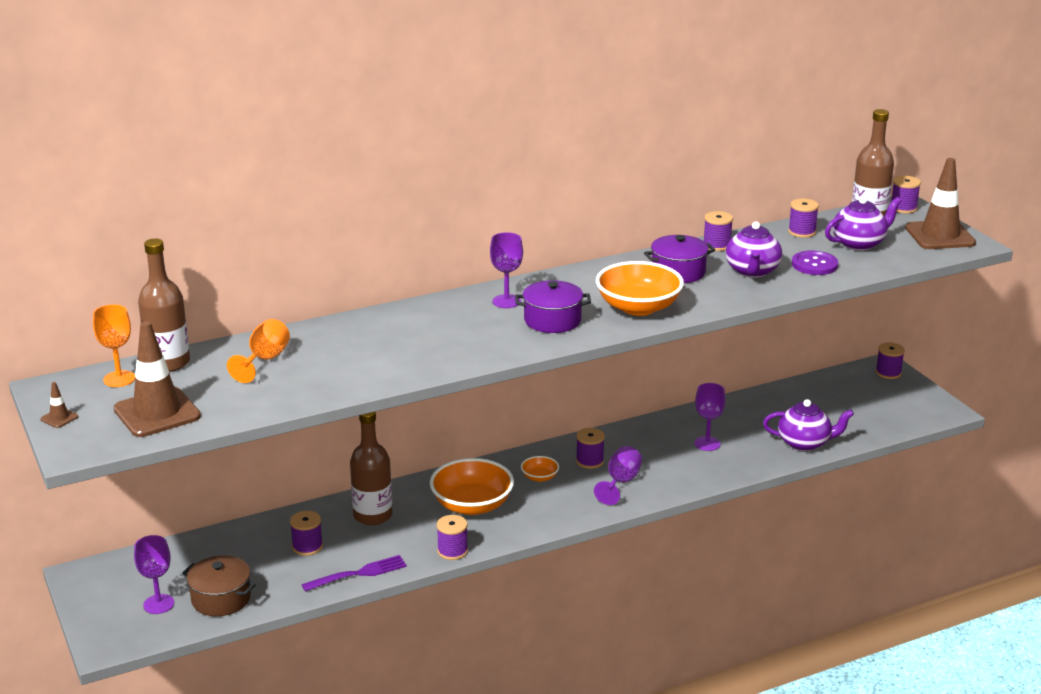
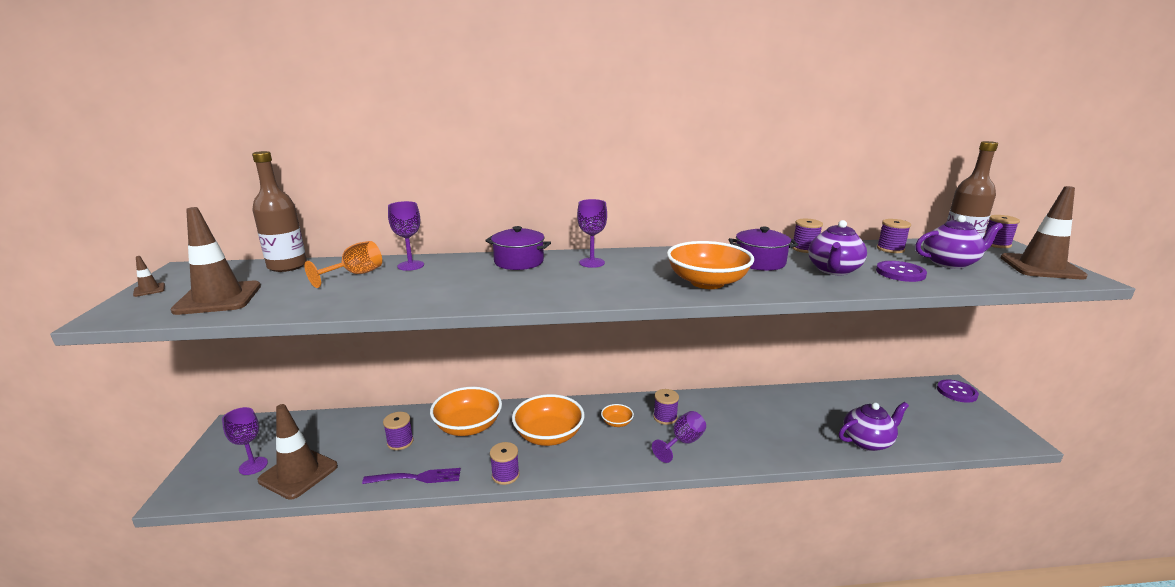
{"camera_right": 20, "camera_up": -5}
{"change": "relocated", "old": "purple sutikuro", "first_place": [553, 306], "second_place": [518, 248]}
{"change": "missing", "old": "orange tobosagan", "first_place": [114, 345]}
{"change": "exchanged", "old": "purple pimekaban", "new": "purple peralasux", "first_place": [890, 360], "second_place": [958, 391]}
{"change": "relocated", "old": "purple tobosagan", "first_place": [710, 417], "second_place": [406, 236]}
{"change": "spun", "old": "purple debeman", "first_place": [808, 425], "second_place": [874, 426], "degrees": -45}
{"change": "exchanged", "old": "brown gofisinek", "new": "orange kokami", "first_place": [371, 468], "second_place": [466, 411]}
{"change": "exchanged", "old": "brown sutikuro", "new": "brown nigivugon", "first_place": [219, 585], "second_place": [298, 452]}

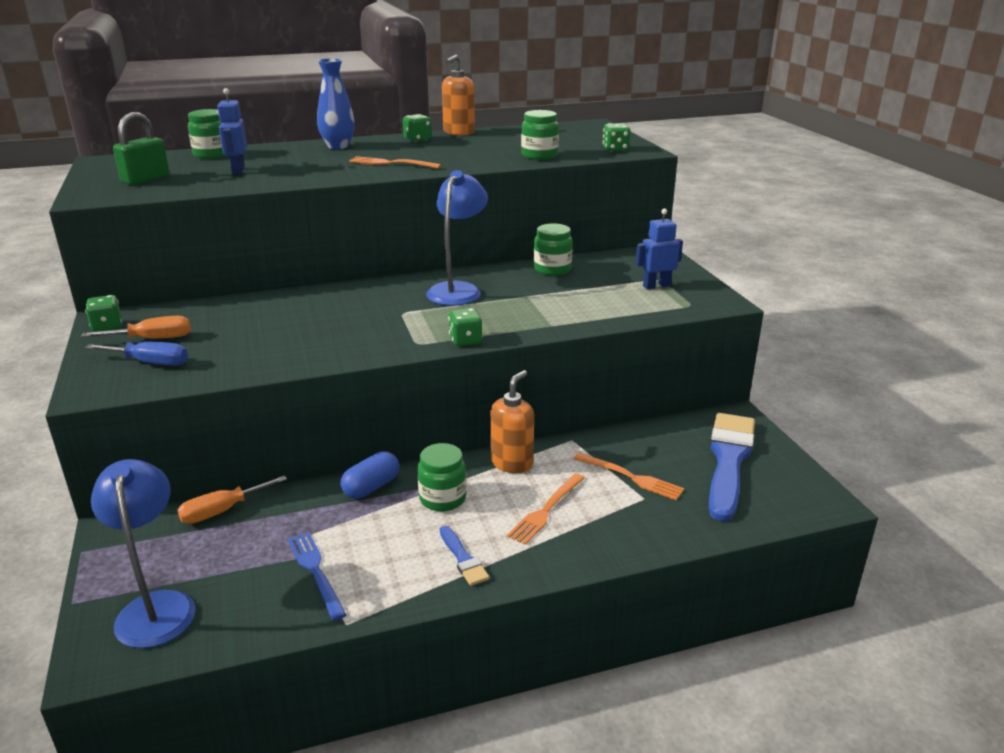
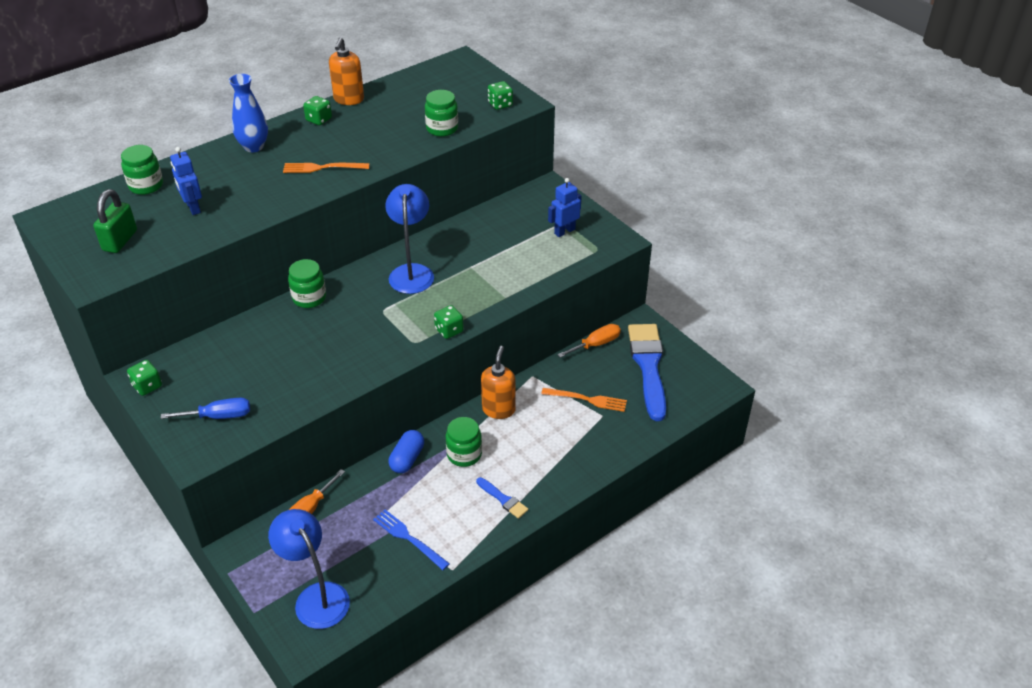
{"camera_right": -20, "camera_up": 15}
{"change": "relocated", "old": "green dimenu", "first_place": [553, 249], "second_place": [307, 283]}
{"change": "relocated", "old": "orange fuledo", "first_place": [136, 327], "second_place": [589, 341]}
{"change": "missing", "old": "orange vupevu", "first_place": [546, 509]}

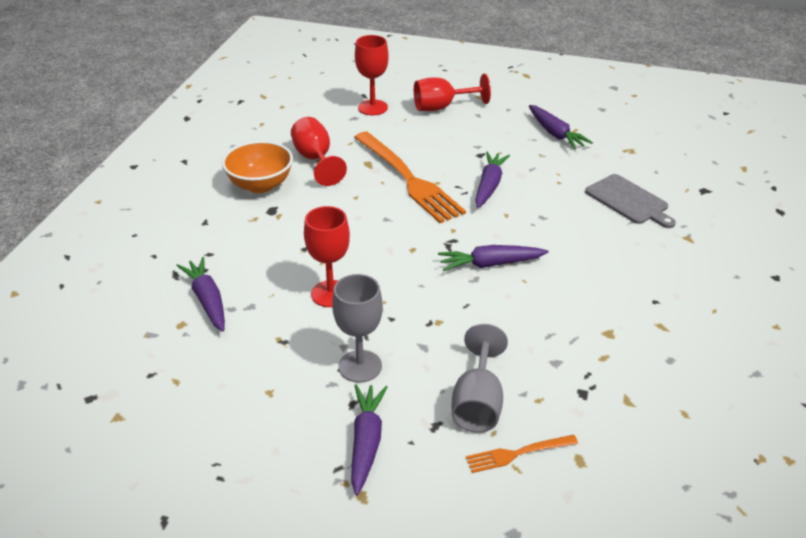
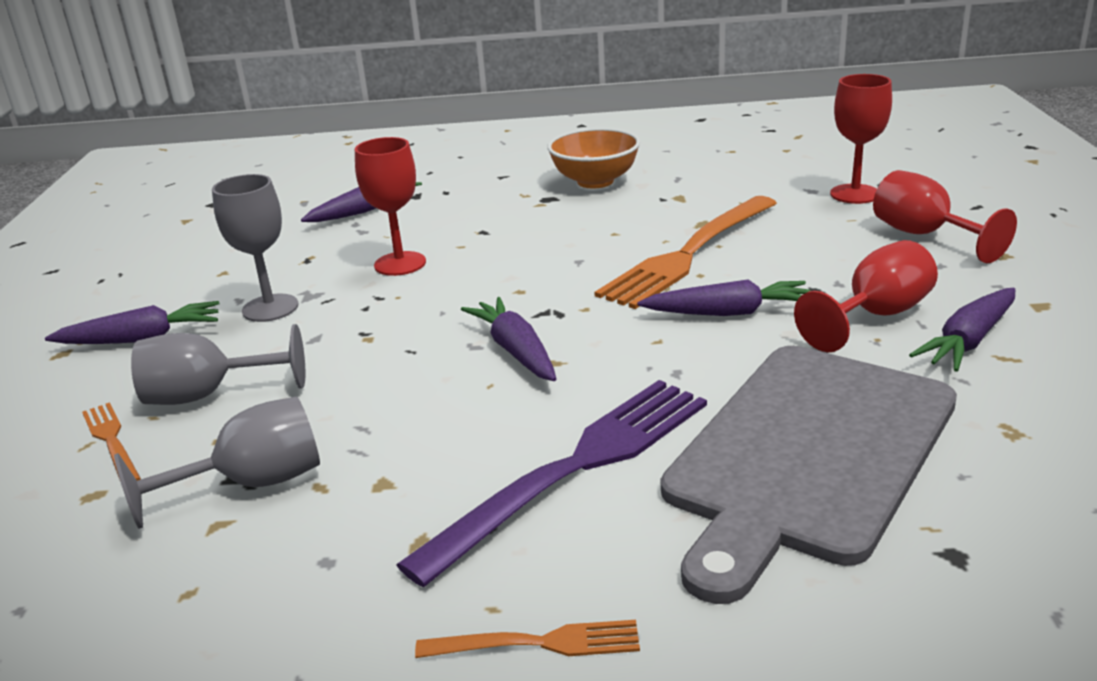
{"camera_right": 75, "camera_up": -10}
{"change": "relocated", "old": "red tobosagan", "first_place": [319, 151], "second_place": [866, 296]}
{"change": "size", "old": "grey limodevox", "first_place": [630, 201], "second_place": [809, 475], "factor": 1.96}
{"change": "appeared", "new": "purple vupevu", "second_place": [551, 483]}
{"change": "appeared", "new": "grey tobosagan", "second_place": [217, 462]}
{"change": "appeared", "new": "orange vupevu", "second_place": [527, 639]}

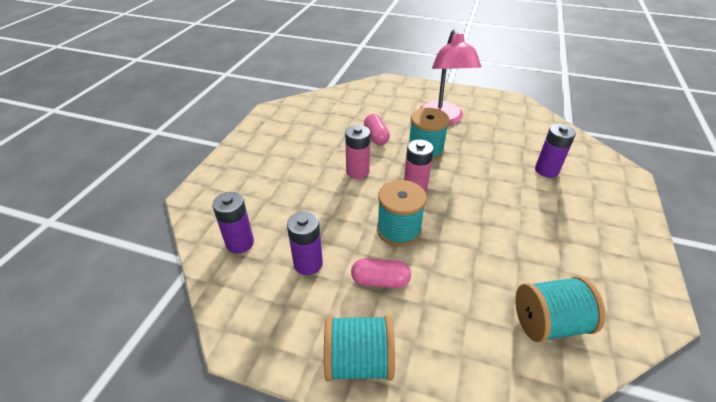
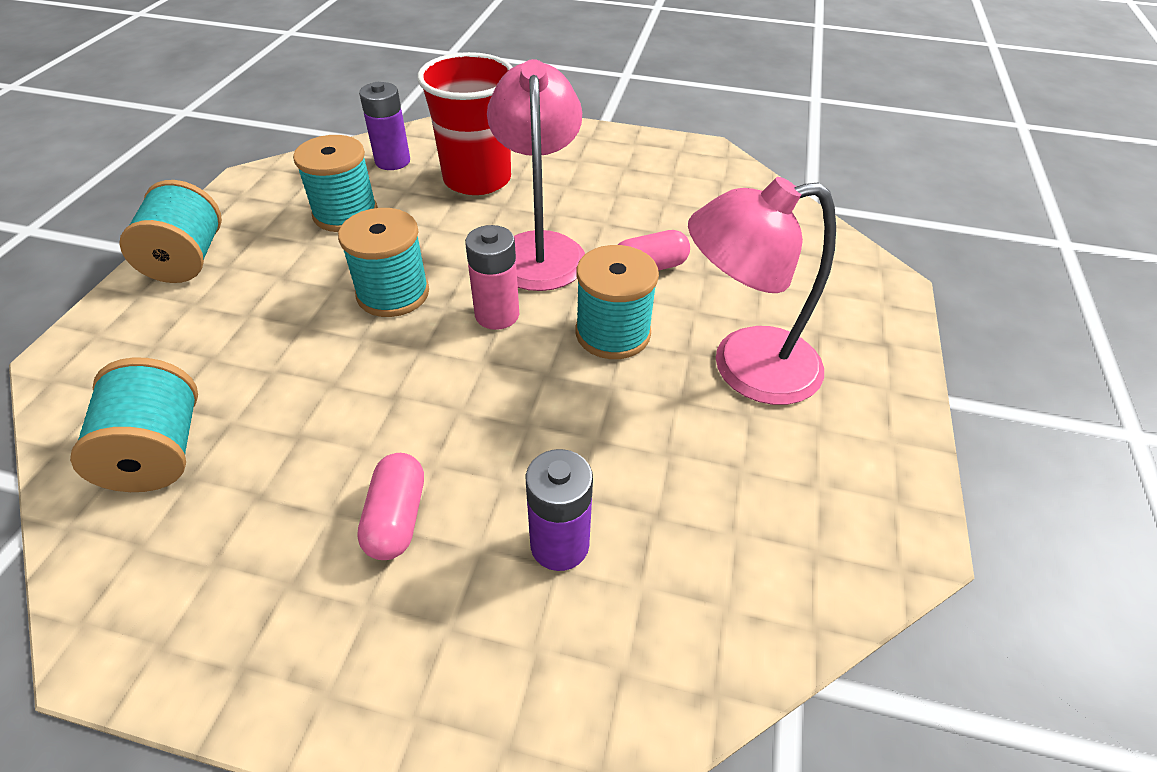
{"camera_right": 85, "camera_up": 5}
{"change": "exchanged", "old": "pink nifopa", "new": "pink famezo", "first_place": [357, 152], "second_place": [536, 175]}
{"change": "exchanged", "old": "purple nifopa", "new": "turquoise pimekaban", "first_place": [305, 243], "second_place": [335, 183]}
{"change": "relocated", "old": "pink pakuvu", "first_place": [381, 273], "second_place": [390, 506]}
{"change": "appeared", "new": "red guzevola", "second_place": [465, 123]}

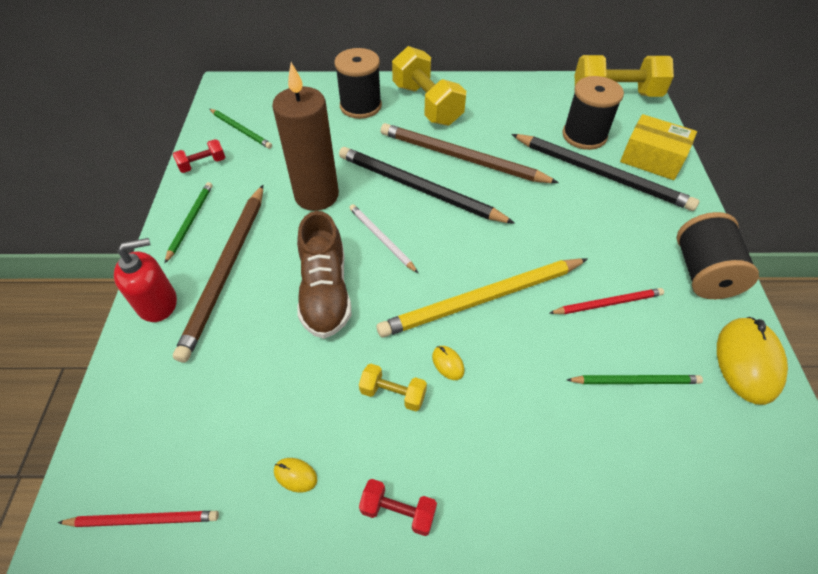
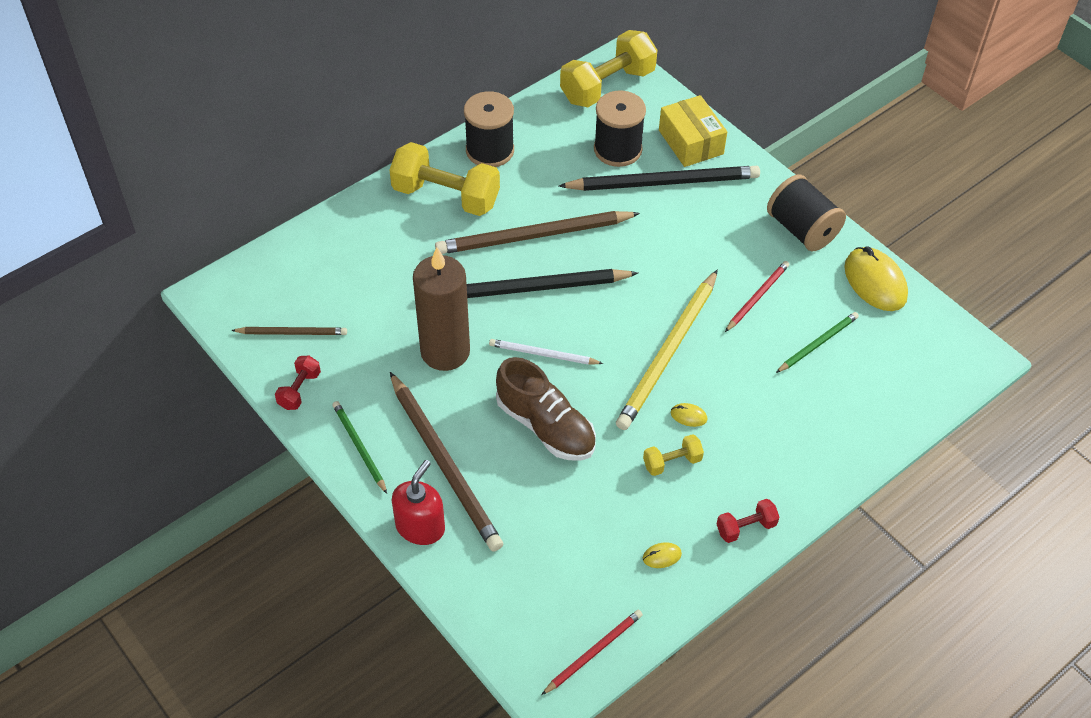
{"camera_right": -40, "camera_up": 0}
{"change": "relocated", "old": "black pimekaban", "first_place": [358, 83], "second_place": [489, 129]}
{"change": "colour", "old": "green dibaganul", "new": "brown dibaganul", "first_place": [241, 129], "second_place": [289, 331]}
{"change": "spun", "old": "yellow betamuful", "first_place": [658, 147], "second_place": [693, 131], "degrees": 75}

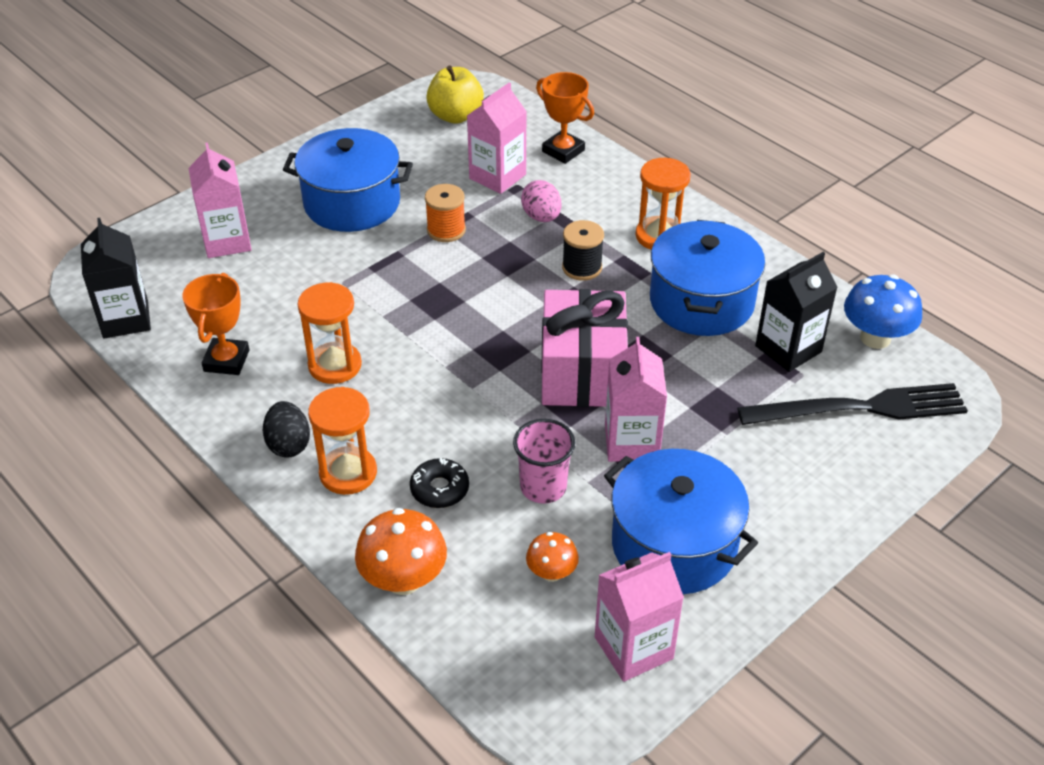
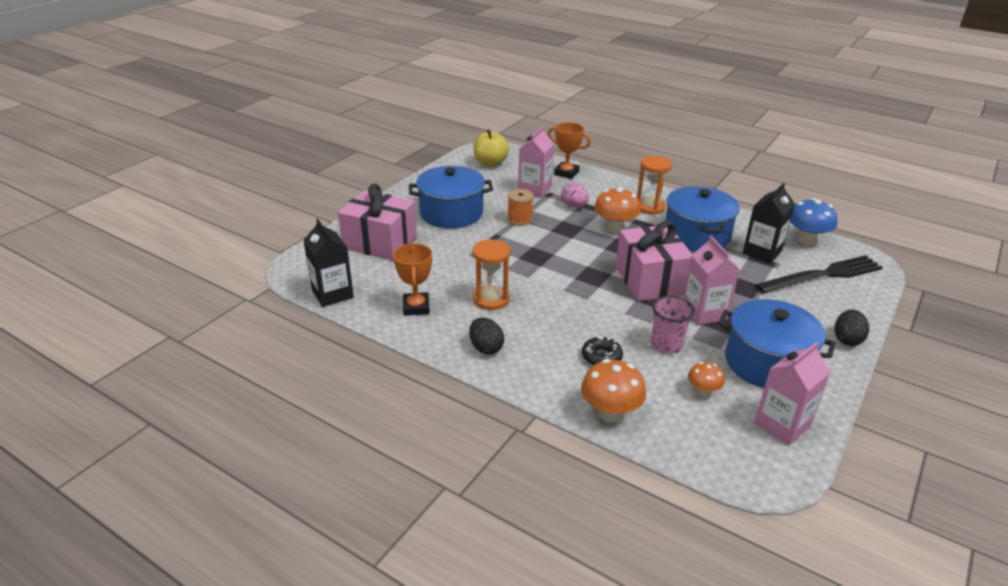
{"camera_right": -15, "camera_up": -10}
{"change": "exchanged", "old": "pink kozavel", "new": "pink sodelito", "first_place": [220, 200], "second_place": [377, 222]}
{"change": "exchanged", "old": "black pimekaban", "new": "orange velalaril", "first_place": [583, 250], "second_place": [617, 210]}
{"change": "missing", "old": "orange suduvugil", "first_place": [342, 441]}
{"change": "appeared", "new": "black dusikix", "second_place": [851, 328]}

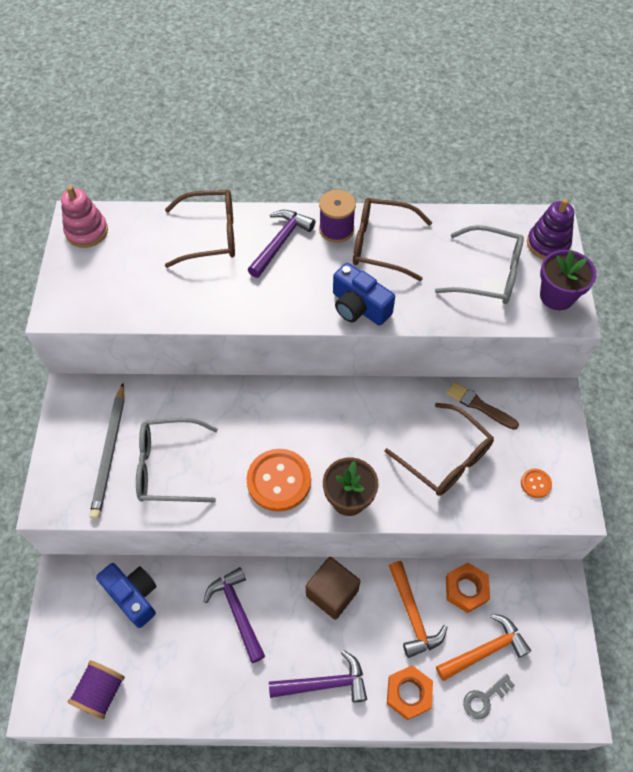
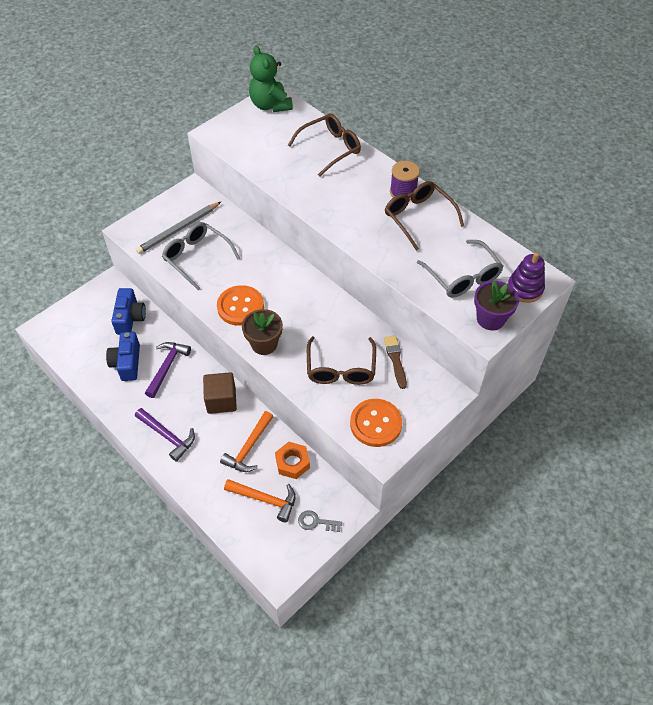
{"camera_right": 45, "camera_up": -5}
{"change": "exchanged", "old": "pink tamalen", "new": "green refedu", "first_place": [84, 217], "second_place": [271, 78]}
{"change": "spun", "old": "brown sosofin", "first_place": [200, 229], "second_place": [324, 145], "degrees": -75}
{"change": "missing", "old": "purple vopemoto", "first_place": [281, 244]}
{"change": "relocated", "old": "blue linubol", "first_place": [364, 294], "second_place": [123, 356]}
{"change": "size", "old": "orange peralasux", "first_place": [536, 483], "second_place": [376, 423], "factor": 2.12}
{"change": "missing", "old": "purple pimekaban", "first_place": [96, 690]}
{"change": "missing", "old": "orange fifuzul", "first_place": [410, 692]}
{"change": "relocated", "old": "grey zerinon", "first_place": [489, 697], "second_place": [320, 521]}

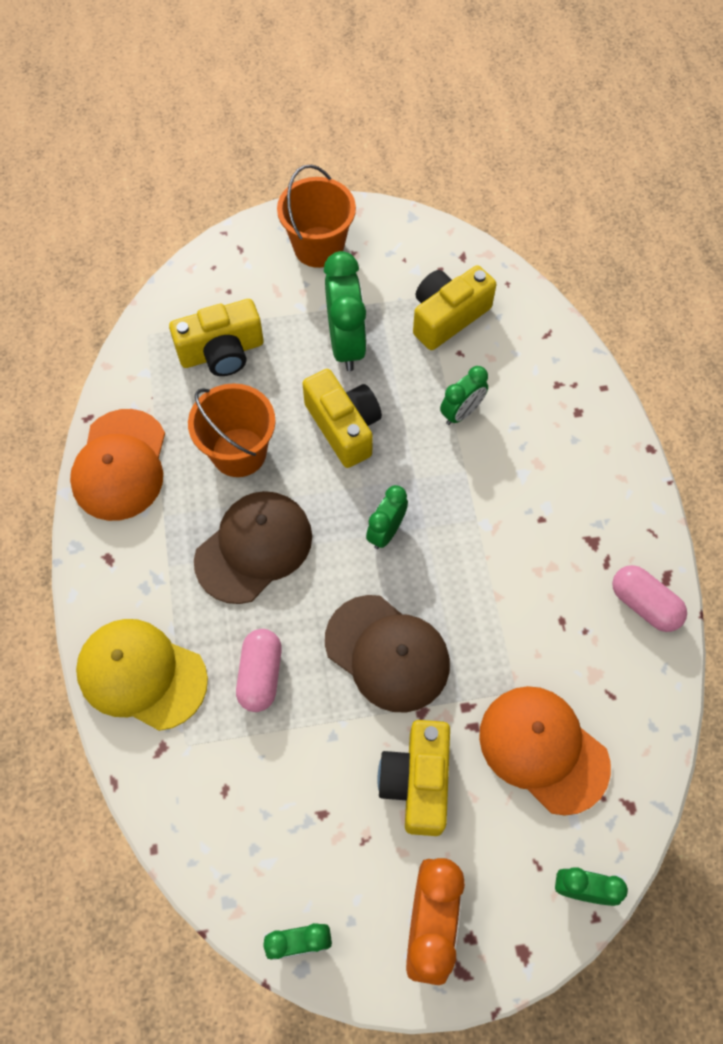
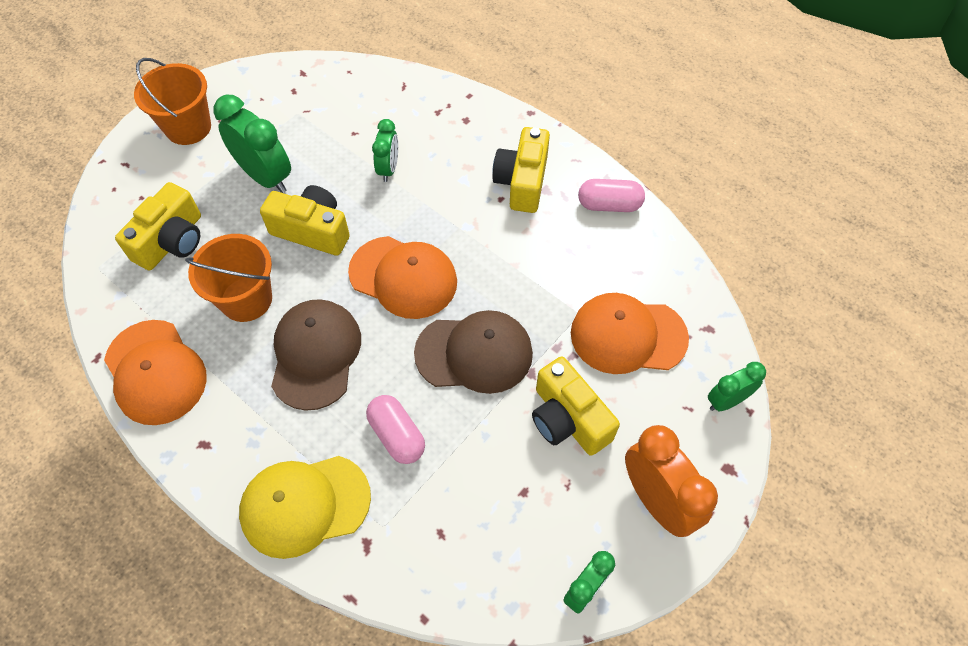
{"camera_right": -40, "camera_up": -5}
{"change": "relocated", "old": "yellow linubol", "first_place": [454, 307], "second_place": [521, 170]}
{"change": "exchanged", "old": "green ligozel", "new": "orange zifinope", "first_place": [387, 517], "second_place": [402, 277]}

